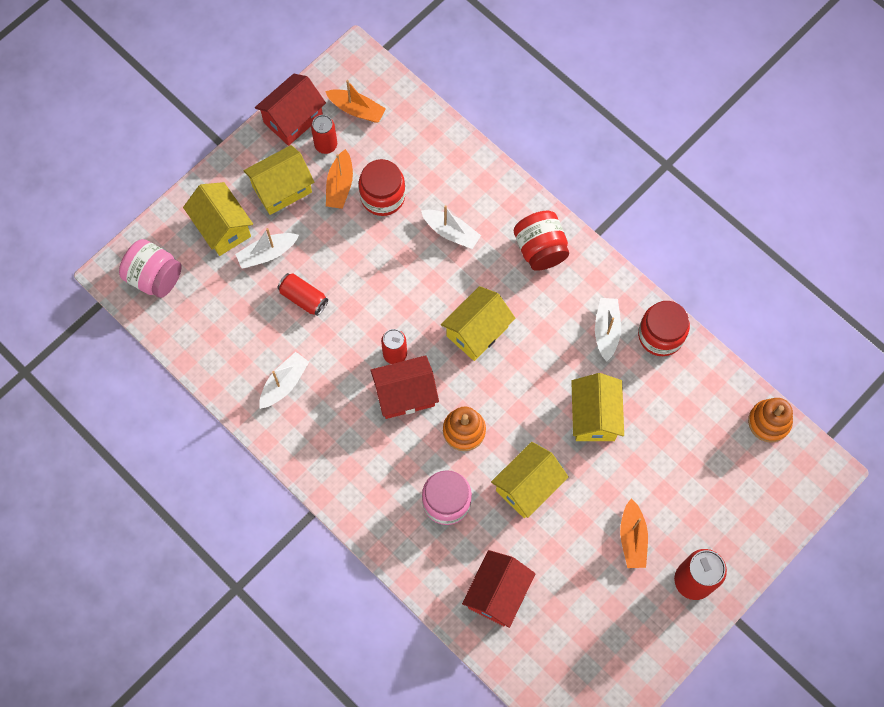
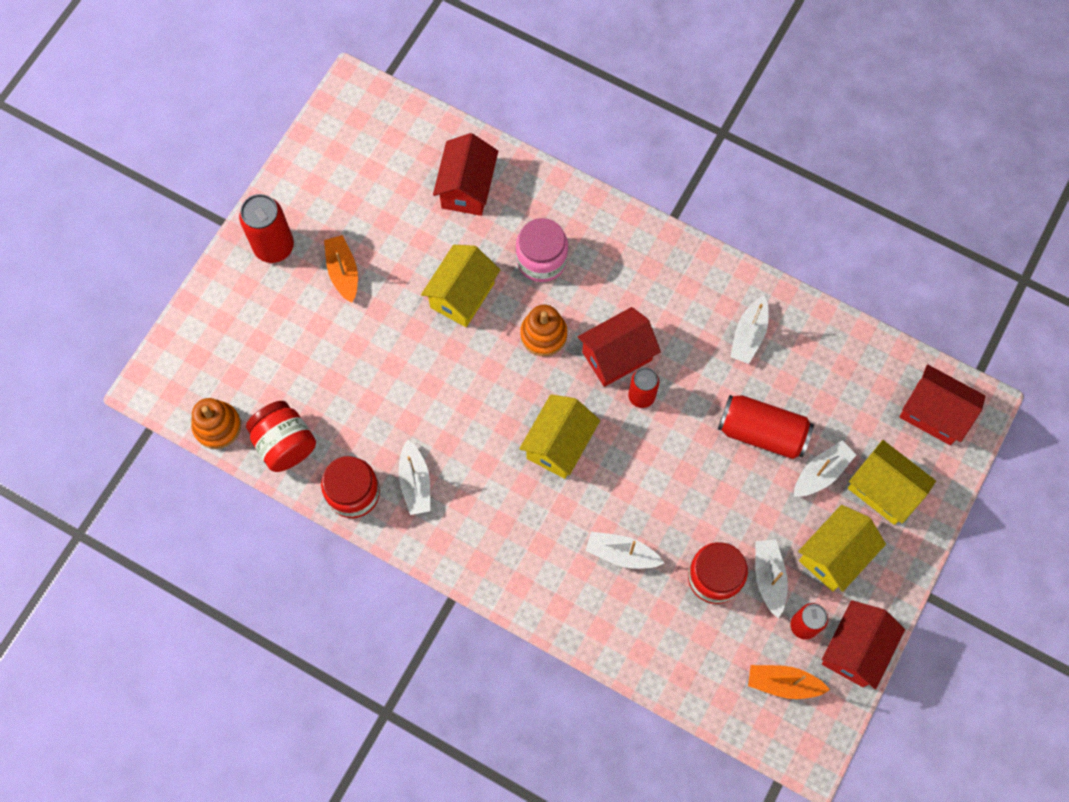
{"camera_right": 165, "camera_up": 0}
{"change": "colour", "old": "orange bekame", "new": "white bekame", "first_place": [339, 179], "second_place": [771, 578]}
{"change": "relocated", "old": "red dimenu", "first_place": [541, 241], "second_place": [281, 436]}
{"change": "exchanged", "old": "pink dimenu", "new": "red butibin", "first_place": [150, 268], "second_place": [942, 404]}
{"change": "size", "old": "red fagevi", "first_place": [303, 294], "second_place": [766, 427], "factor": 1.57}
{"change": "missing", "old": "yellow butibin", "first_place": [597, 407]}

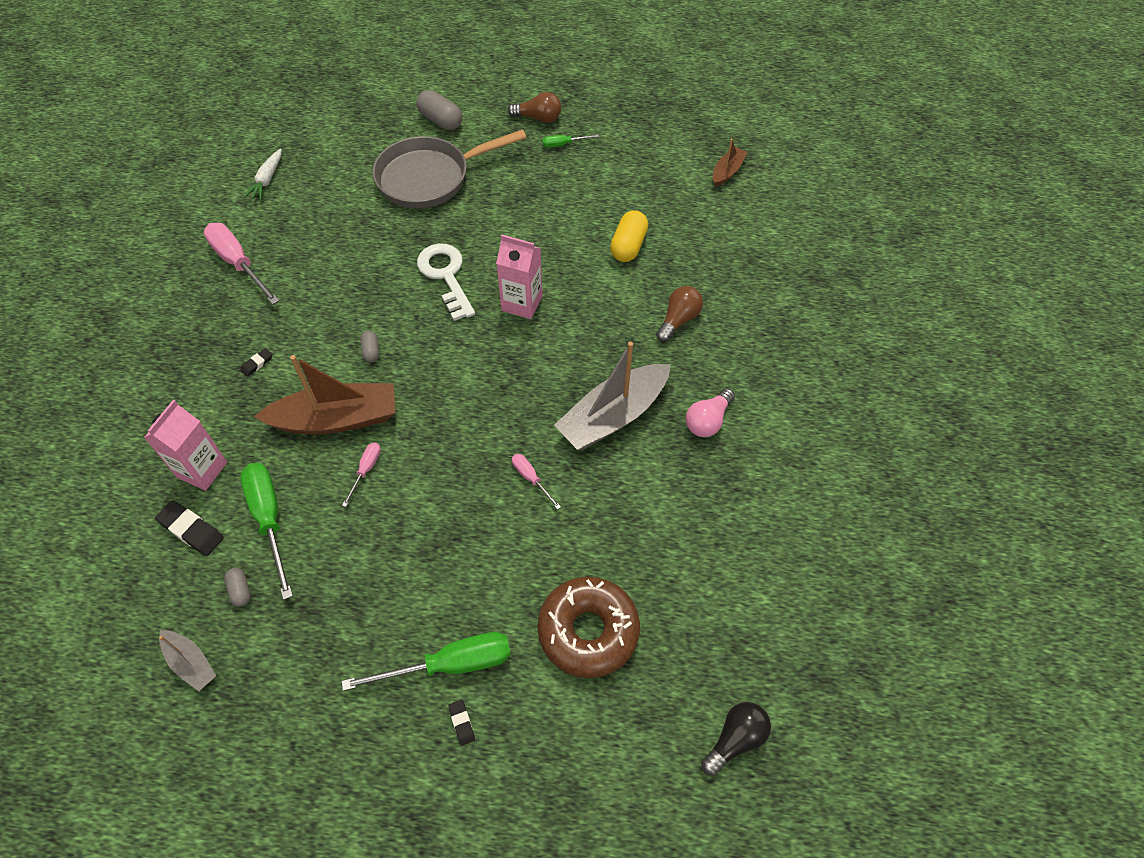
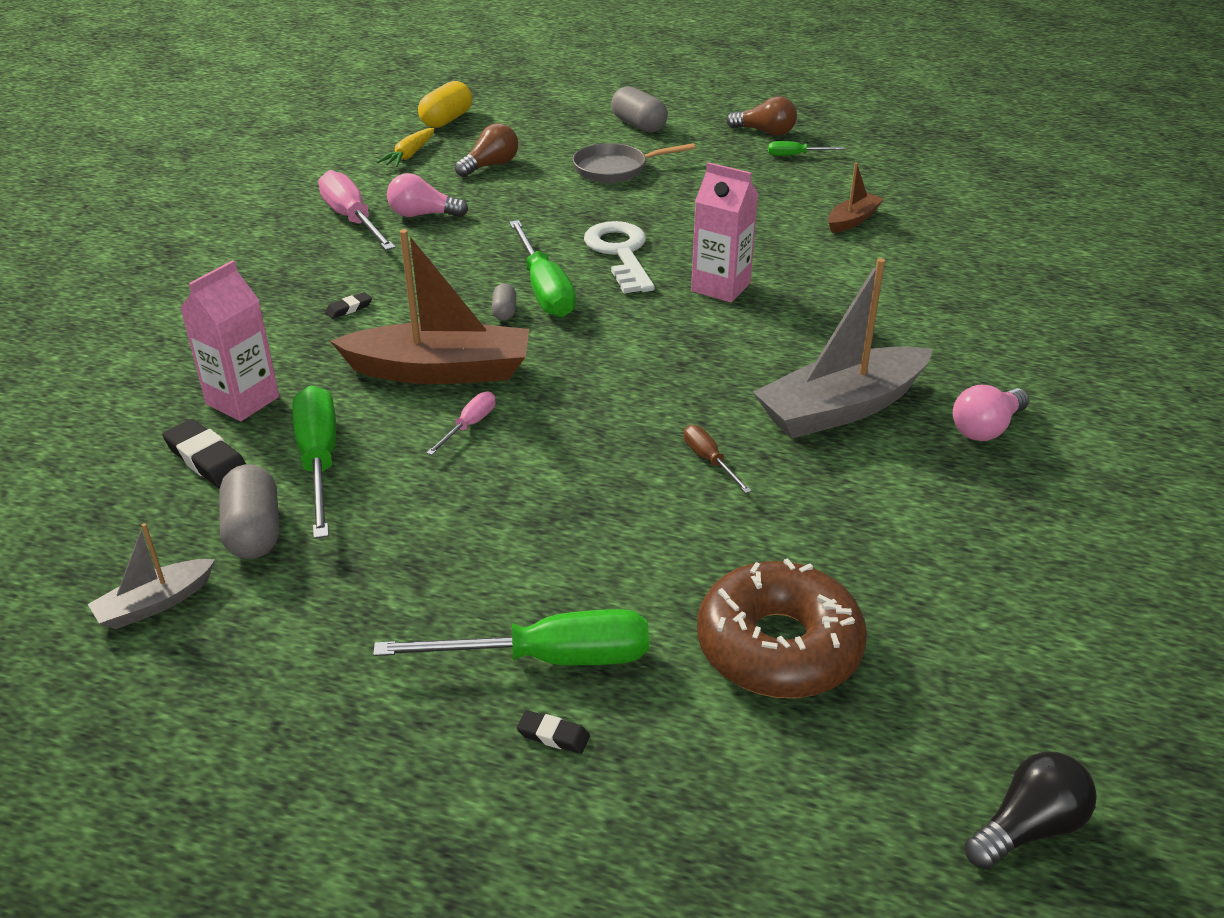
{"camera_right": 10, "camera_up": -20}
{"change": "size", "old": "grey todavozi", "first_place": [449, 169], "second_place": [634, 163], "factor": 0.6}
{"change": "relocated", "old": "brown bekame", "first_place": [730, 163], "second_place": [856, 198]}
{"change": "colour", "old": "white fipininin", "new": "yellow fipininin", "first_place": [262, 174], "second_place": [405, 147]}
{"change": "relocated", "old": "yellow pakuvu", "first_place": [629, 236], "second_place": [445, 104]}
{"change": "relocated", "old": "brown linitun", "first_place": [679, 314], "second_place": [486, 150]}
{"change": "colour", "old": "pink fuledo", "new": "brown fuledo", "first_place": [536, 482], "second_place": [718, 459]}
{"change": "size", "old": "grey pakuvu", "first_place": [237, 587], "second_place": [249, 511], "factor": 1.84}
{"change": "spun", "old": "grey bekame", "first_place": [187, 660], "second_place": [151, 576], "degrees": 90}
{"change": "spun", "old": "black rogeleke", "first_place": [461, 723], "second_place": [553, 732], "degrees": -60}
{"change": "appeared", "new": "pink linitun", "second_place": [427, 195]}
{"change": "appeared", "new": "green fuledo", "second_place": [542, 268]}

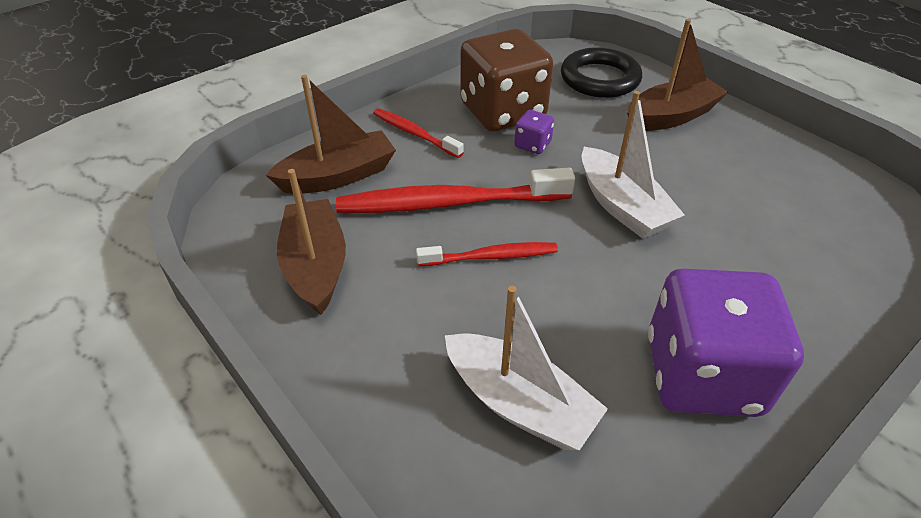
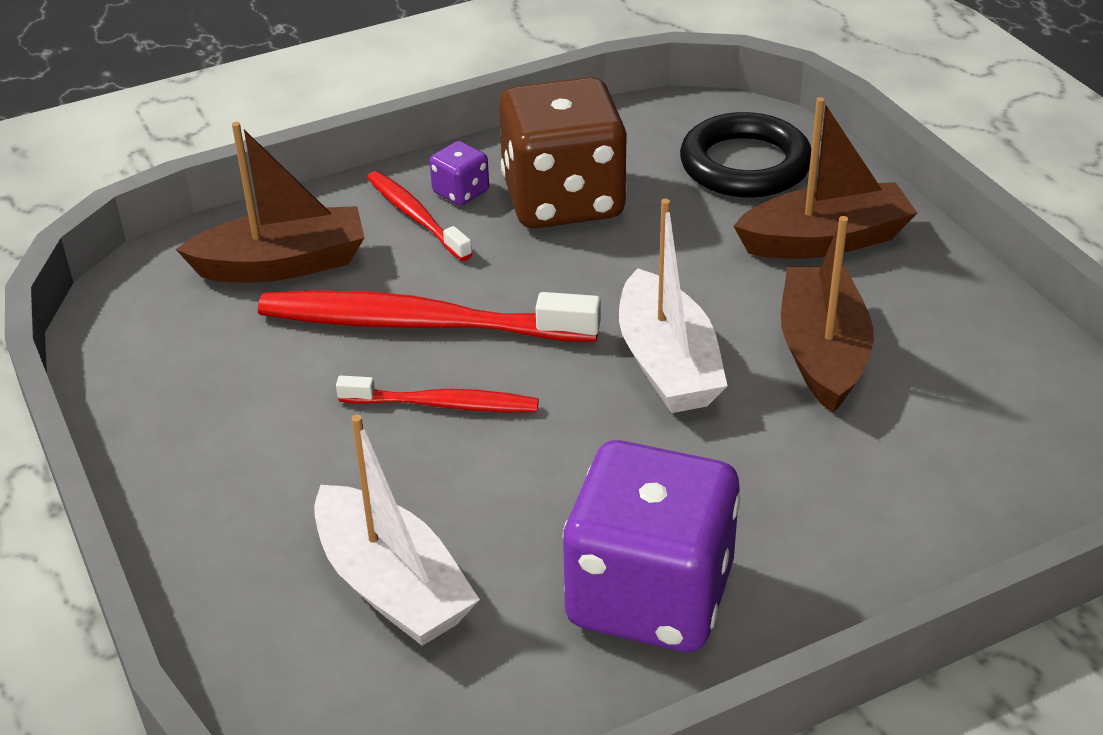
{"camera_right": 15, "camera_up": -5}
{"change": "relocated", "old": "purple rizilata", "first_place": [534, 132], "second_place": [459, 173]}
{"change": "relocated", "old": "brown bekame", "first_place": [311, 242], "second_place": [827, 314]}

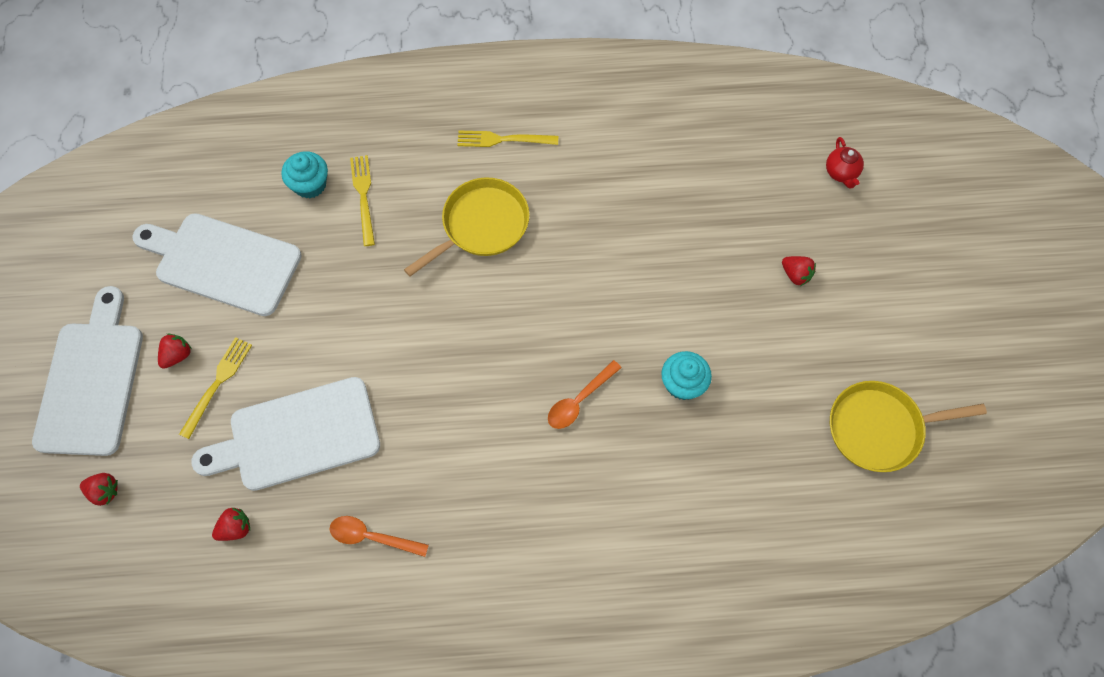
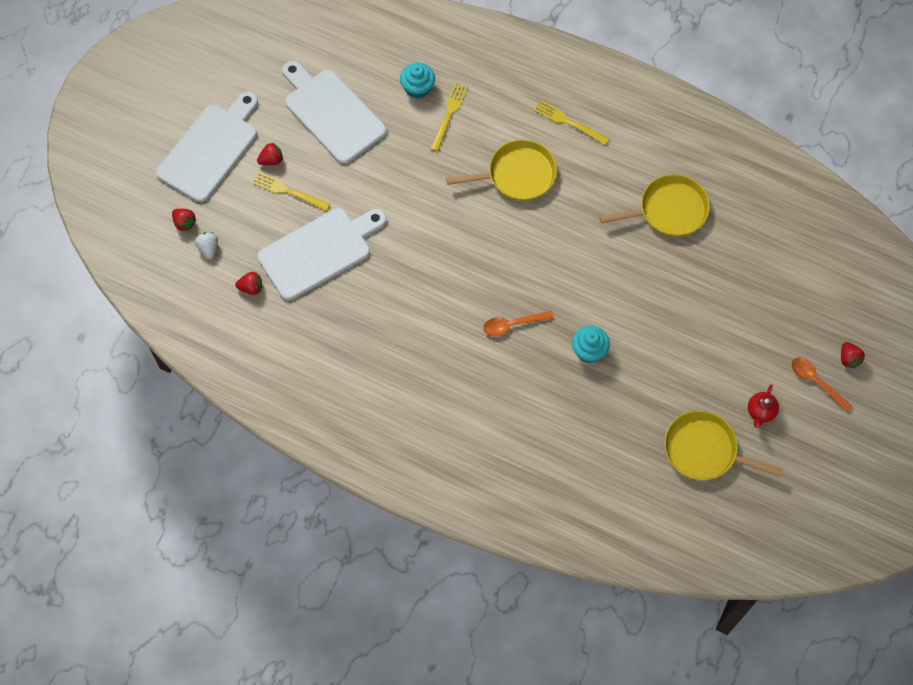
{"camera_right": 30, "camera_up": 0}
{"change": "relocated", "old": "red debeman", "first_place": [845, 163], "second_place": [763, 406]}
{"change": "relocated", "old": "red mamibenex", "first_place": [799, 271], "second_place": [853, 355]}
{"change": "spun", "old": "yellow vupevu", "first_place": [215, 388], "second_place": [291, 191], "degrees": -120}
{"change": "spun", "old": "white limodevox", "first_place": [285, 434], "second_place": [321, 254], "degrees": 135}
{"change": "relocated", "old": "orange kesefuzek", "first_place": [379, 536], "second_place": [821, 385]}
{"change": "appeared", "new": "yellow todavozi", "second_place": [654, 205]}
{"change": "appeared", "new": "white mamibenex", "second_place": [206, 245]}

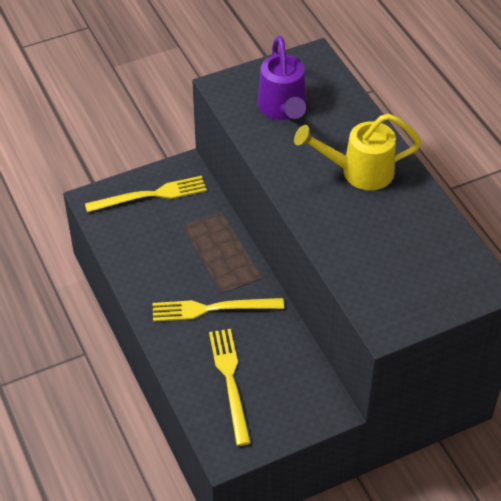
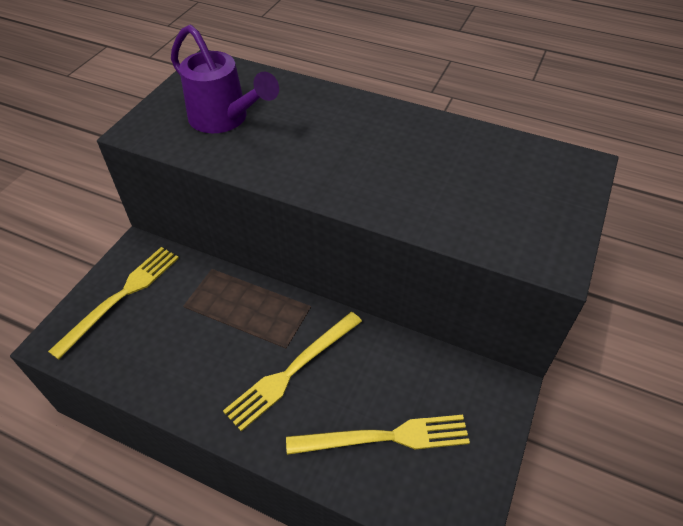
{"camera_right": -40, "camera_up": 0}
{"change": "missing", "old": "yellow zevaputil", "first_place": [358, 152]}
{"change": "spun", "old": "yellow vupevu", "first_place": [230, 387], "second_place": [378, 435], "degrees": 135}

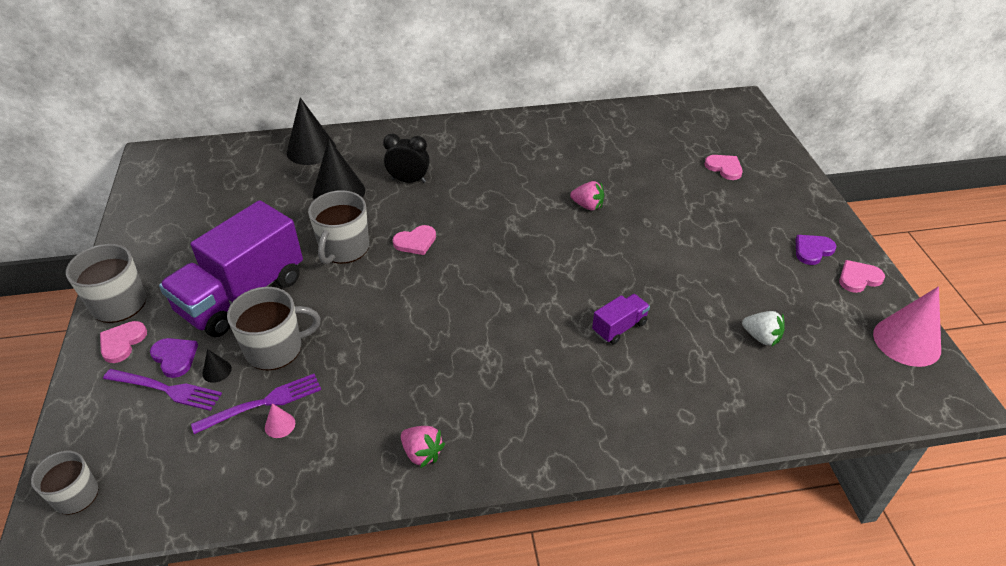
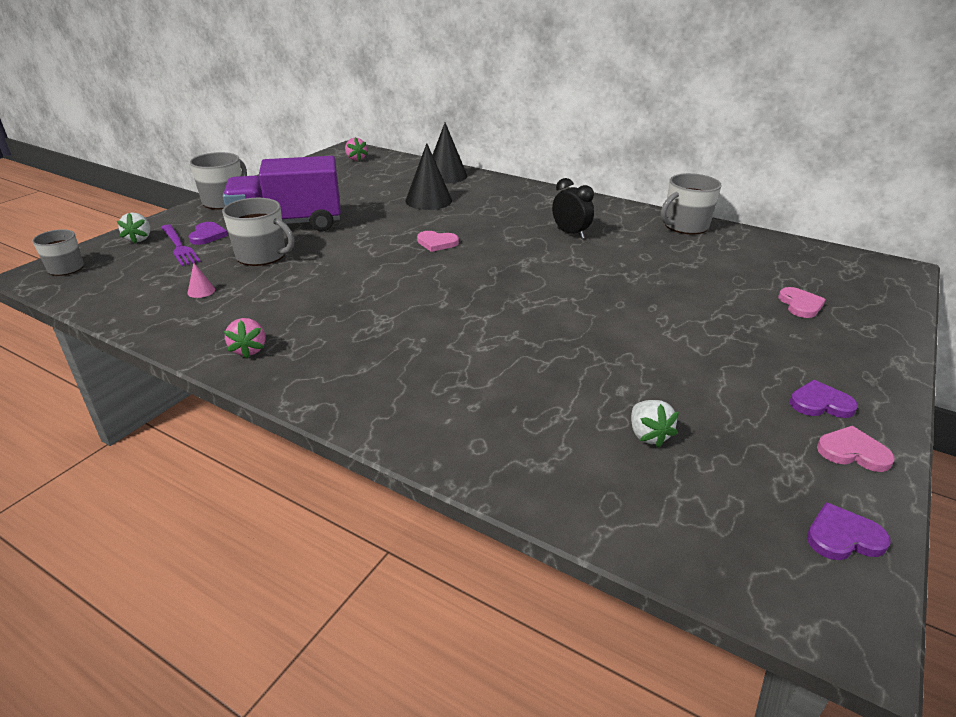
{"camera_right": 40, "camera_up": -10}
{"change": "relocated", "old": "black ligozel", "first_place": [406, 158], "second_place": [573, 208]}
{"change": "relocated", "old": "pink mamibenex", "first_place": [587, 196], "second_place": [356, 149]}
{"change": "relocated", "old": "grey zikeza", "first_place": [338, 227], "second_place": [691, 204]}
{"change": "exchanged", "old": "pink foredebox", "new": "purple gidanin", "first_place": [907, 326], "second_place": [849, 531]}
{"change": "missing", "old": "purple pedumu", "first_place": [621, 319]}
{"change": "missing", "old": "pink gidanin", "first_place": [123, 342]}
{"change": "missing", "old": "black foredebox", "first_place": [217, 366]}
{"change": "missing", "old": "purple vupevu", "first_place": [256, 404]}
{"change": "appeared", "new": "white mamibenex", "second_place": [133, 228]}

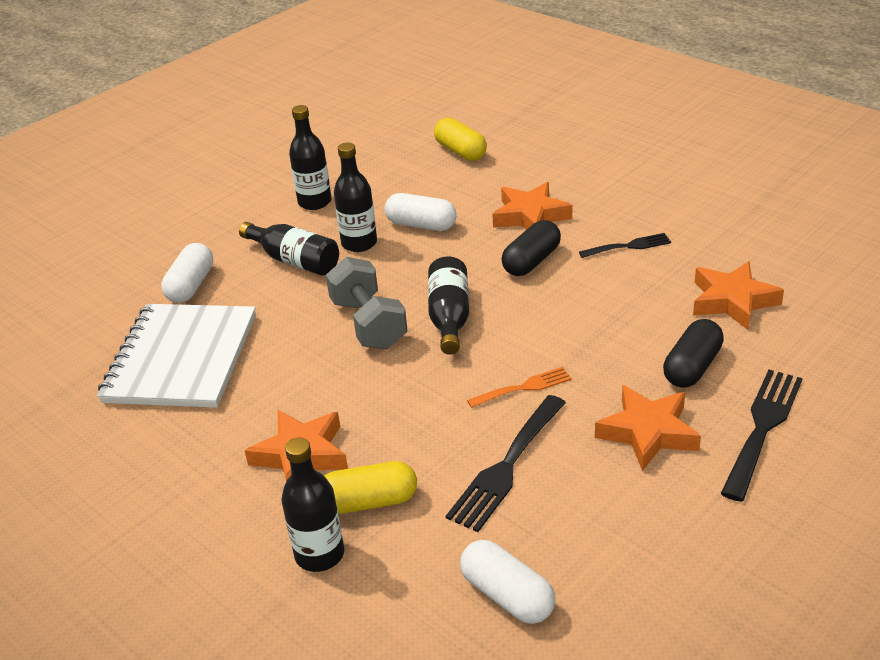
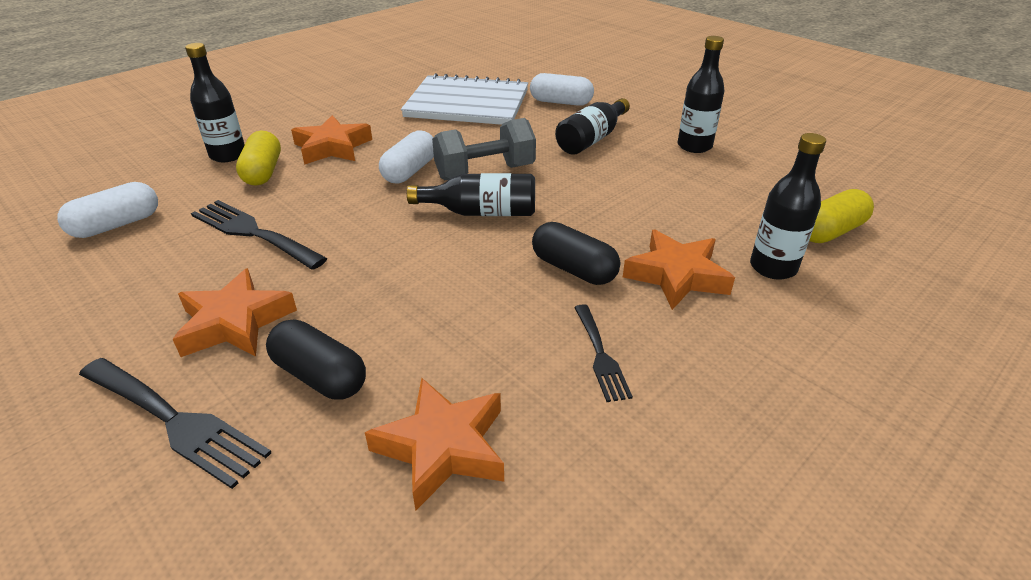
{"camera_right": 90, "camera_up": 0}
{"change": "relocated", "old": "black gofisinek", "first_place": [355, 197], "second_place": [788, 206]}
{"change": "relocated", "old": "white pakuvu", "first_place": [421, 212], "second_place": [406, 156]}
{"change": "missing", "old": "orange vupevu", "first_place": [519, 387]}

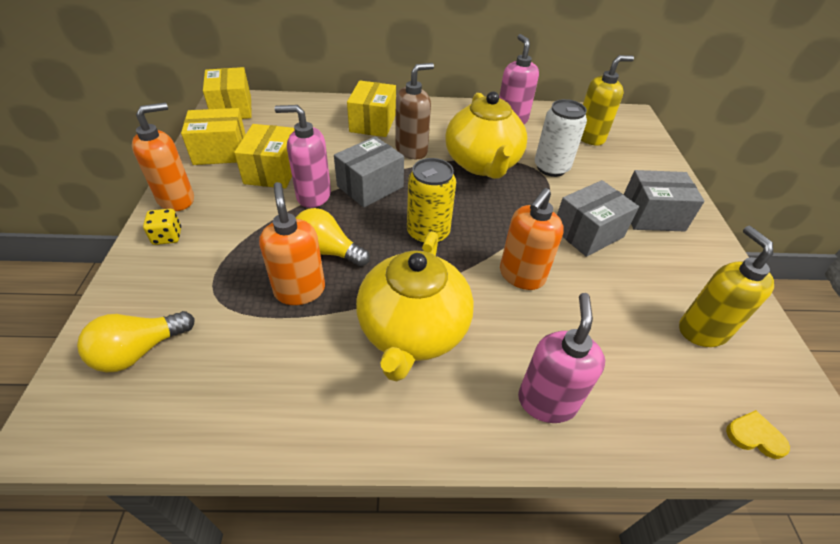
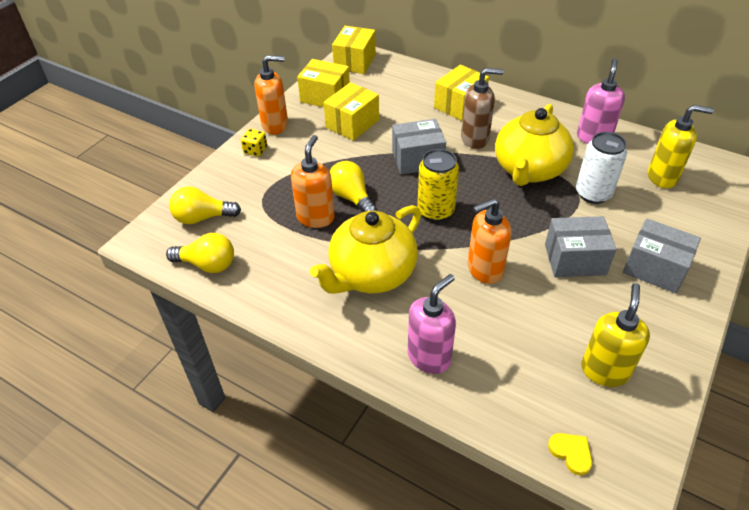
{"camera_right": 35, "camera_up": 0}
{"change": "missing", "old": "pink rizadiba", "first_place": [303, 156]}
{"change": "appeared", "new": "yellow linitun", "second_place": [200, 253]}

